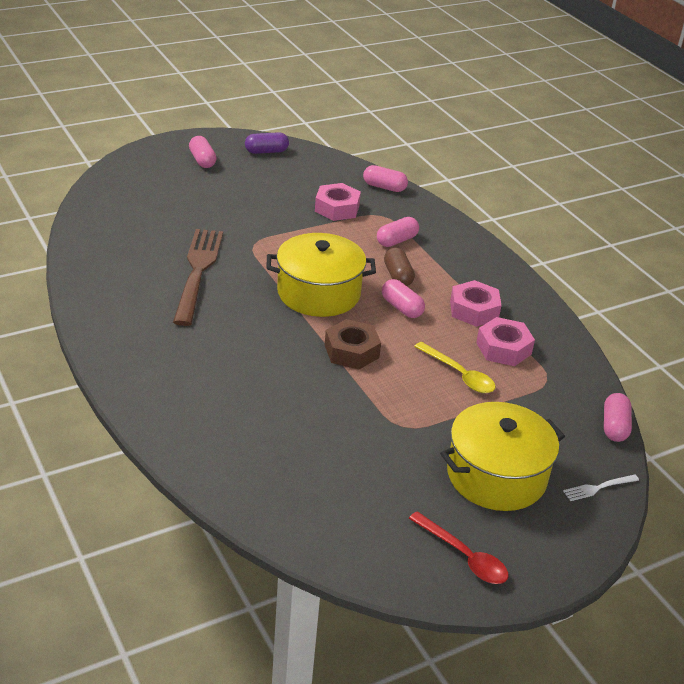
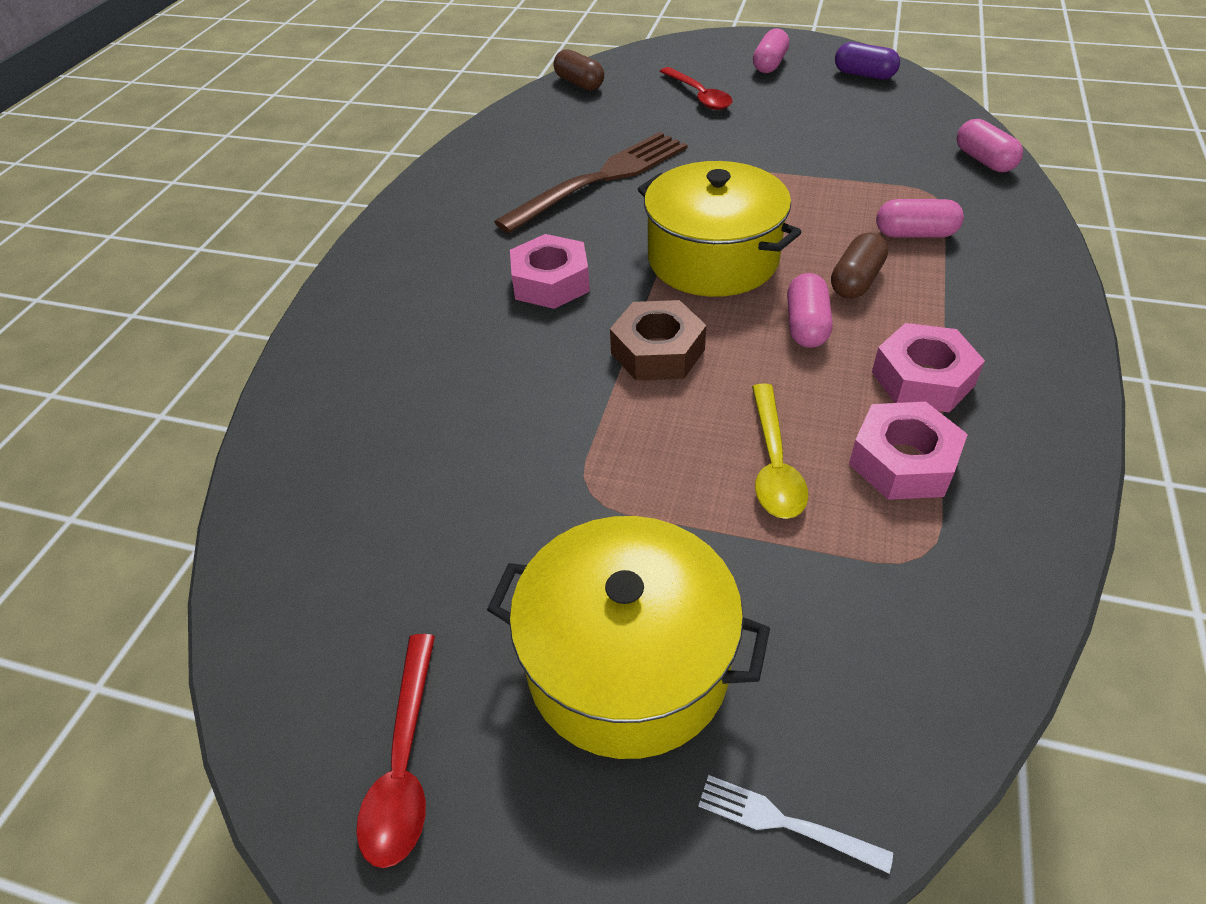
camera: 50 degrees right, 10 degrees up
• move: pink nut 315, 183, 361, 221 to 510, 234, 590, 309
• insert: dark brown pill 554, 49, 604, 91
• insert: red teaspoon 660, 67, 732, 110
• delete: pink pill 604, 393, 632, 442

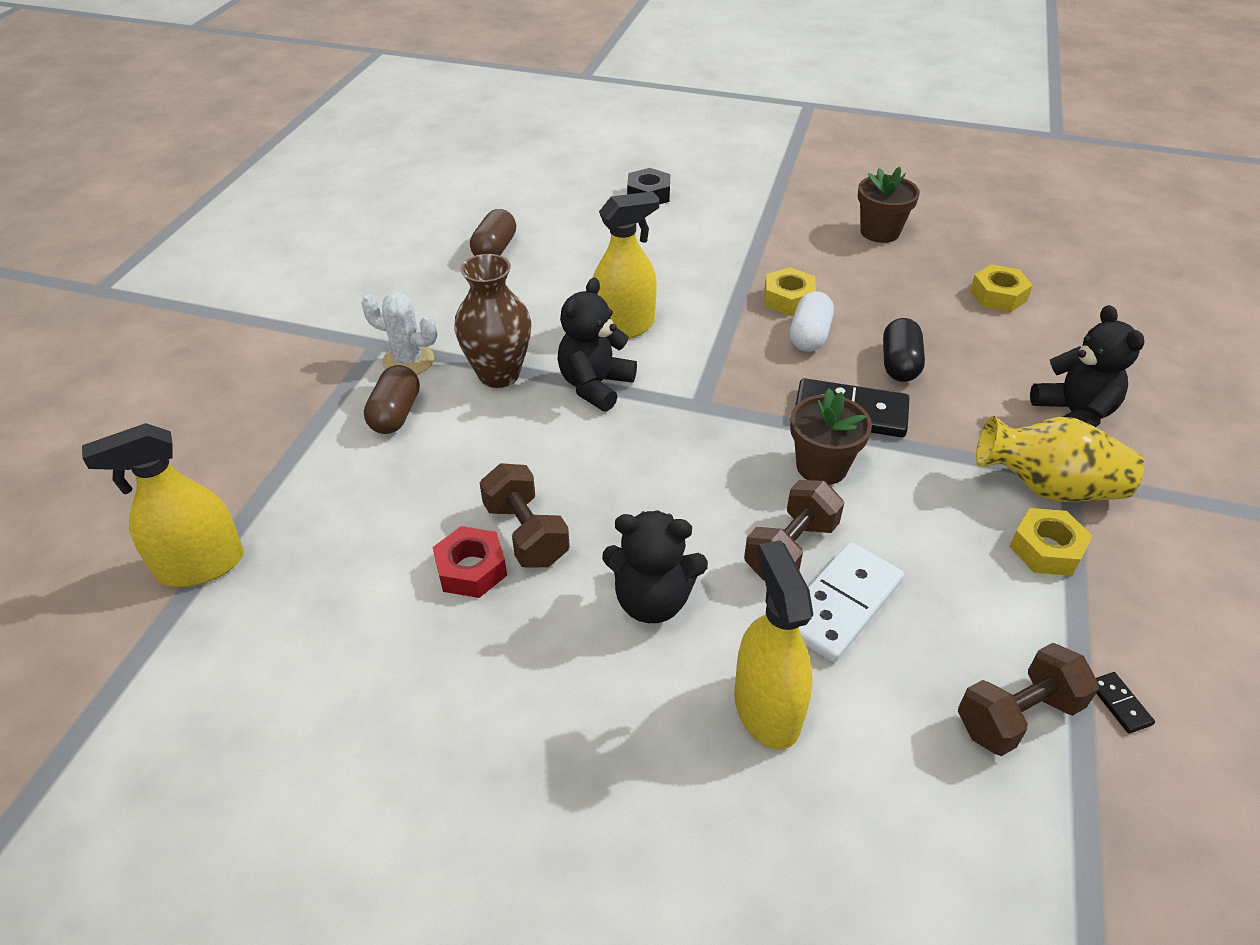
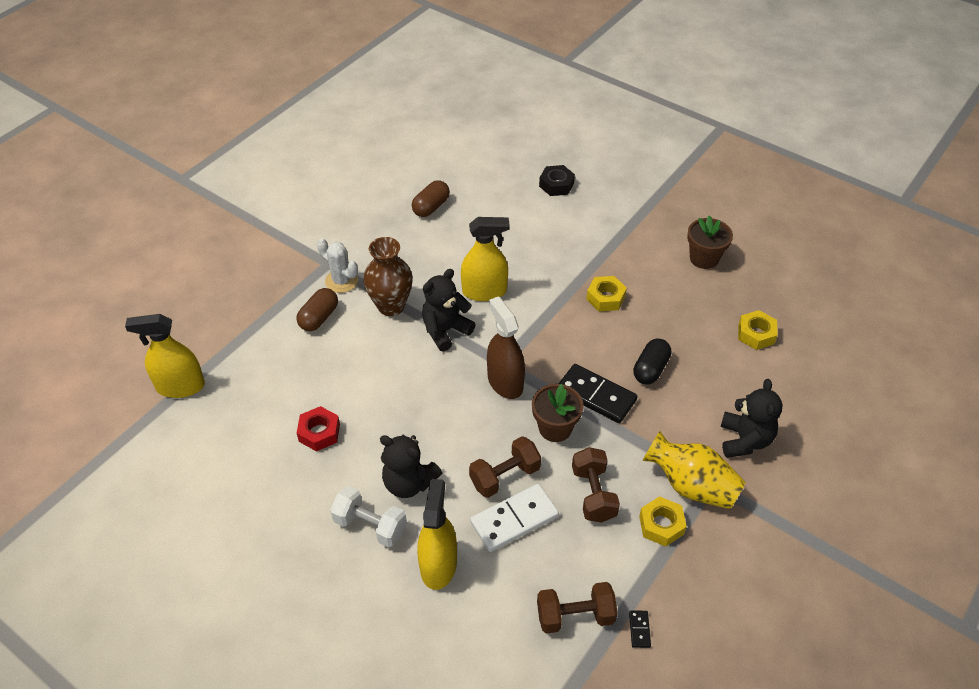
camera: 20 degrees right, 5 degrees up
• insert: white hand weight 330, 486, 407, 548
• insert: dark brown spray cleaner 487, 296, 525, 399
• move: dark brown hand weight 480, 463, 570, 568 to 572, 447, 620, 523
• delete: white pill 790, 291, 834, 352

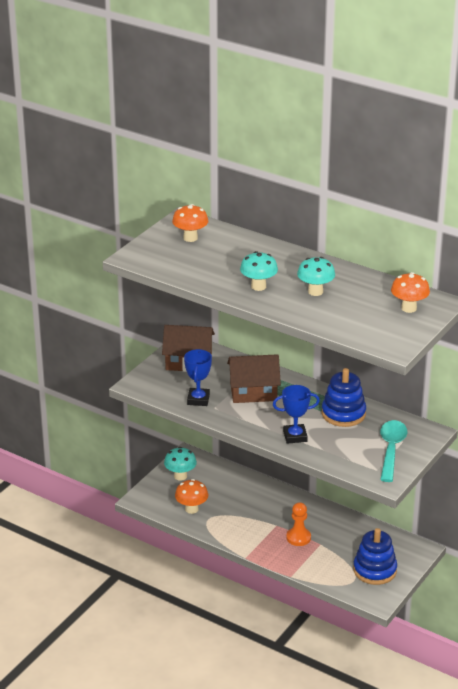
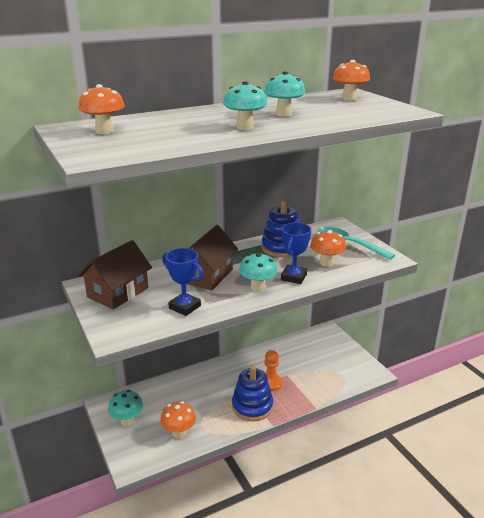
camera: 60 degrees left, 5 degrees down
• move: blue stacking toy 353, 528, 397, 585 to 232, 366, 273, 421
• insert: turquoise fungus 239, 253, 278, 292
• insert: orange fungus 310, 230, 346, 267

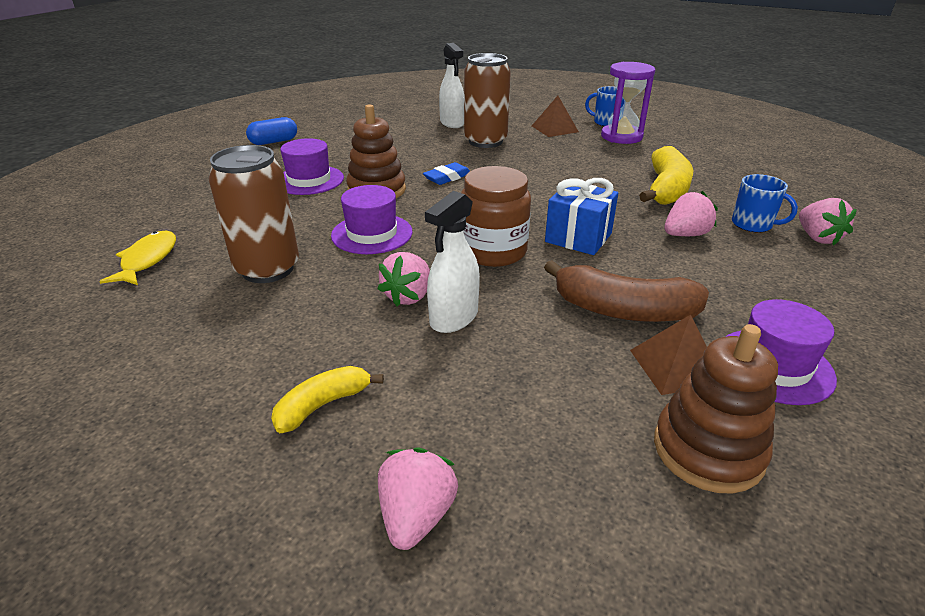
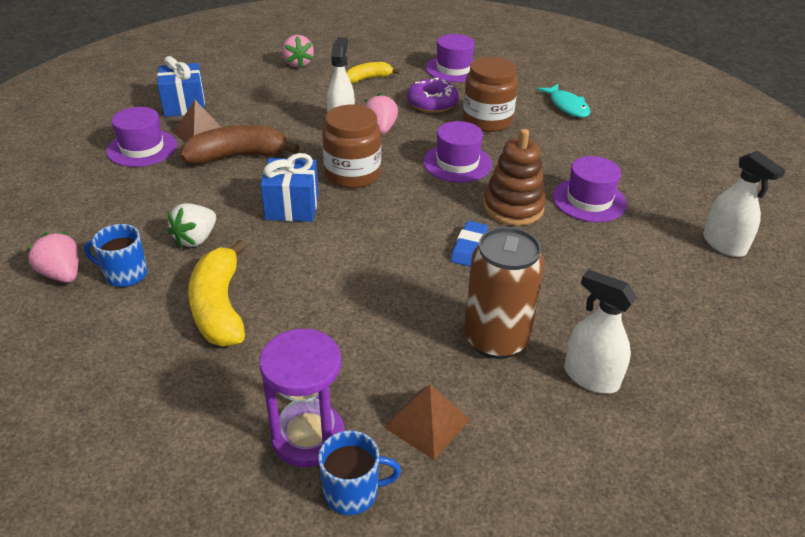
camera: 150 degrees right, 5 degrees up
• replace: dark brown stacking toy 654, 324, 778, 494 to blue wrapped gift 157, 56, 205, 117
• recolor: pink strawberry 664, 191, 718, 236 to white strawberry 167, 203, 216, 248
• rotate: yellow toy banana 271, 366, 384, 433 = 346, 62, 400, 83 135 degrees counterclockwise
• insert: purple glazed donut 407, 78, 459, 113
• insert: purple top hat 426, 34, 475, 82
• replace: dark brown soda can 209, 145, 299, 283 to dark brown jam jar 463, 57, 518, 132
• recolor: yellow fish 99, 231, 176, 285 to turquoise fish 537, 84, 590, 117
• replace: blue pill 246, 117, 297, 145 to white spray cleaner 703, 151, 786, 257

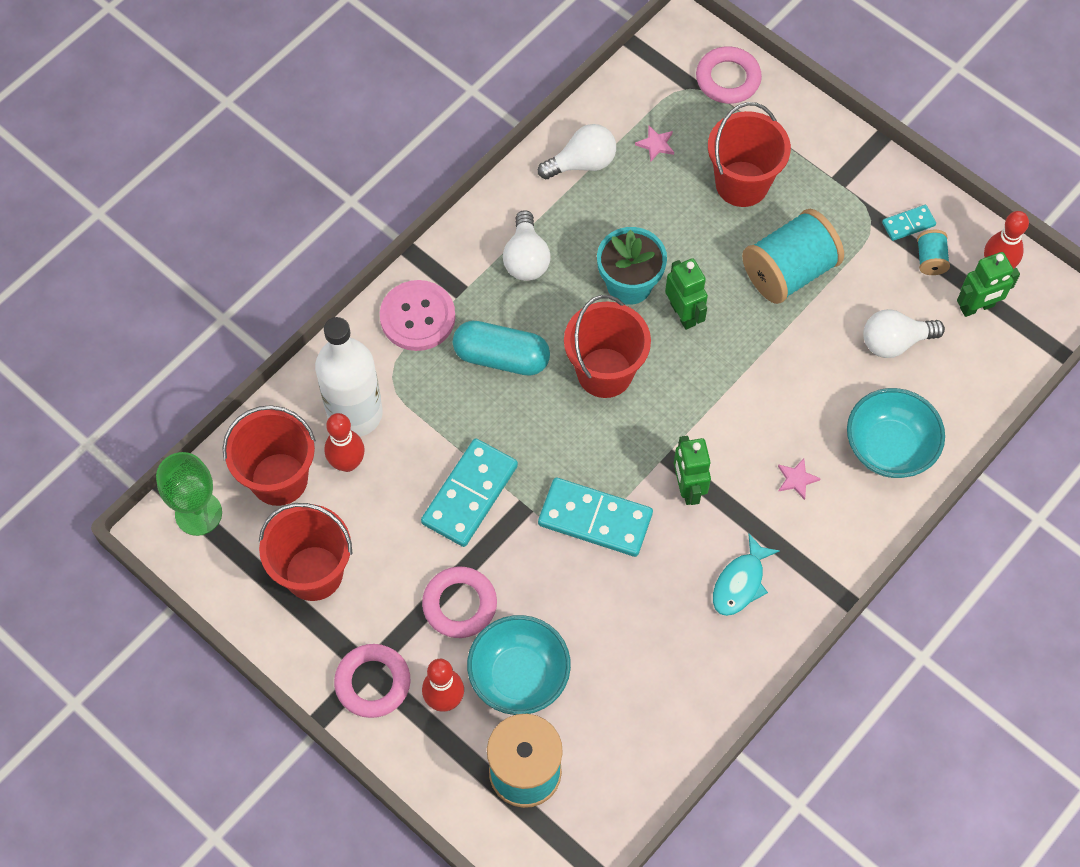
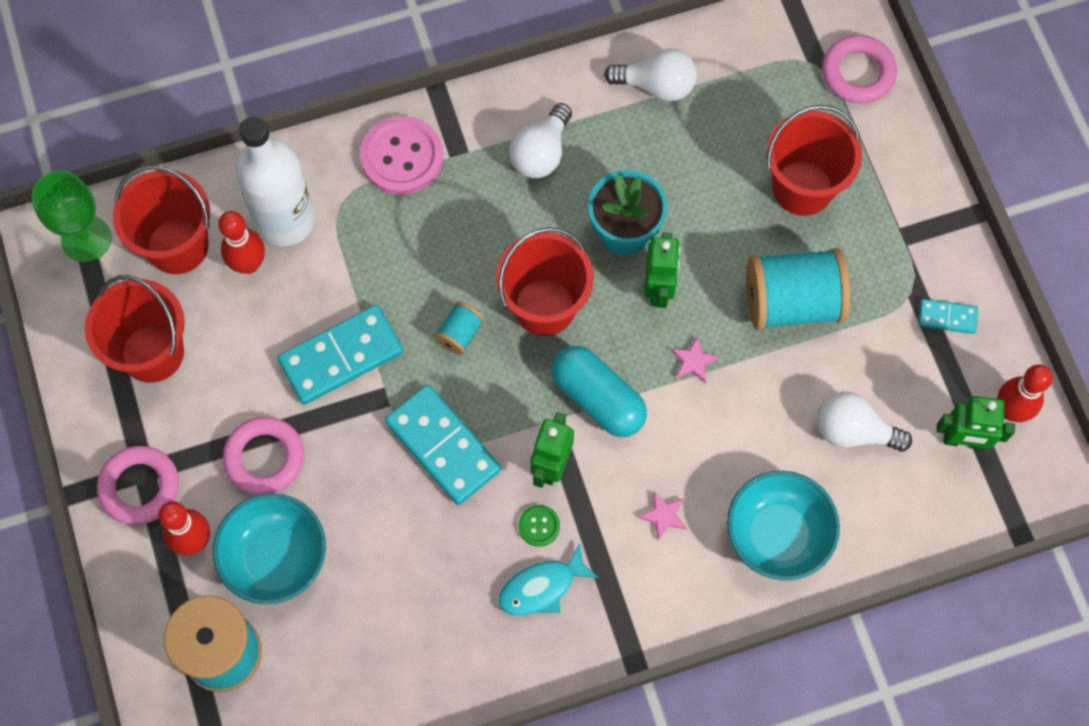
camera: 30 degrees right, 5 degrees up
• move: turquoise spool 917, 230, 950, 275 to 434, 302, 484, 355
• insert: green button 518, 505, 560, 547
• move: turquoise pill 453, 321, 550, 376 to 551, 346, 647, 437
• move: pink star 635, 126, 674, 161 to 671, 337, 719, 383

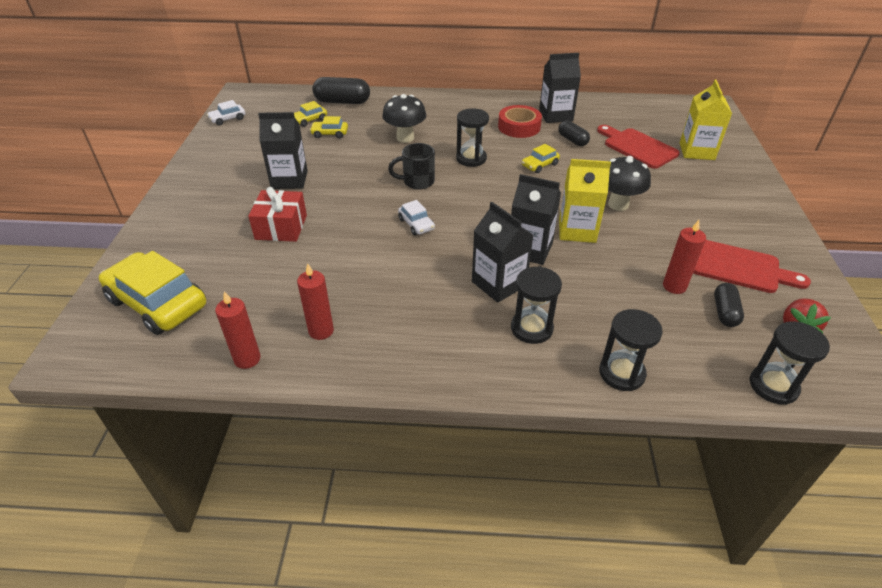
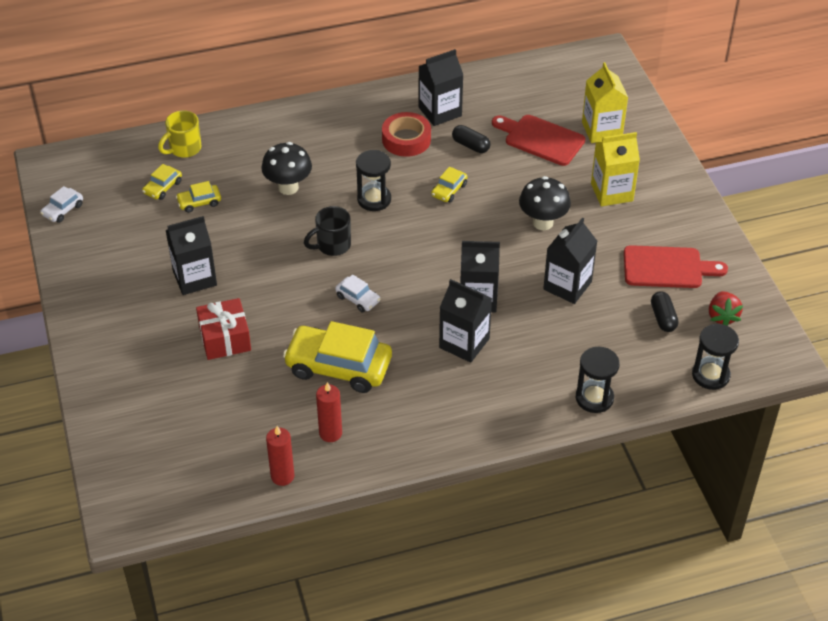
camera: 20 degrees left, 5 degrees up
• replace: ebony pill 312, 77, 370, 104 to yellow coffee mug 158, 110, 202, 158
• move: yellow toy car 99, 251, 206, 335 to 283, 321, 392, 393
• insert: ebony carton 543, 218, 597, 304
• move: yellow carton 559, 159, 611, 243 to 591, 132, 640, 206
• delete: ebony sandglass 511, 266, 562, 344
• delete: red pillar candle 663, 220, 706, 294

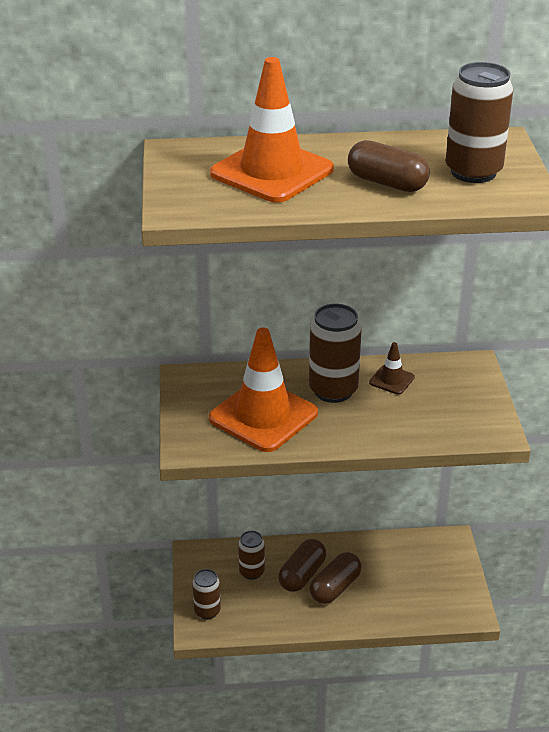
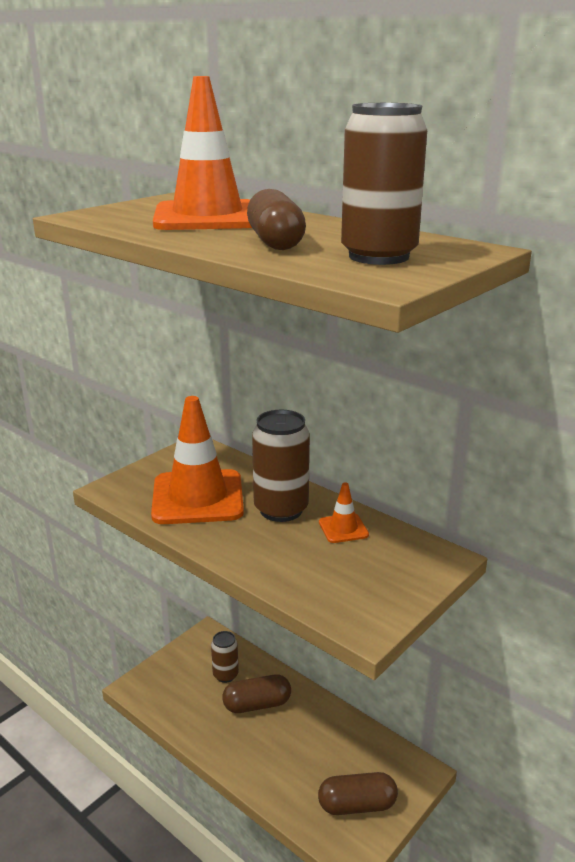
camera: 45 degrees right, 10 degrees down
• move: dark brown pill 310, 552, 362, 604 to 318, 772, 398, 815
• recolor: dark brown traffic cone 369, 342, 415, 394 to orange traffic cone 319, 483, 369, 543
• delete: dark brown soda can 192, 569, 221, 619

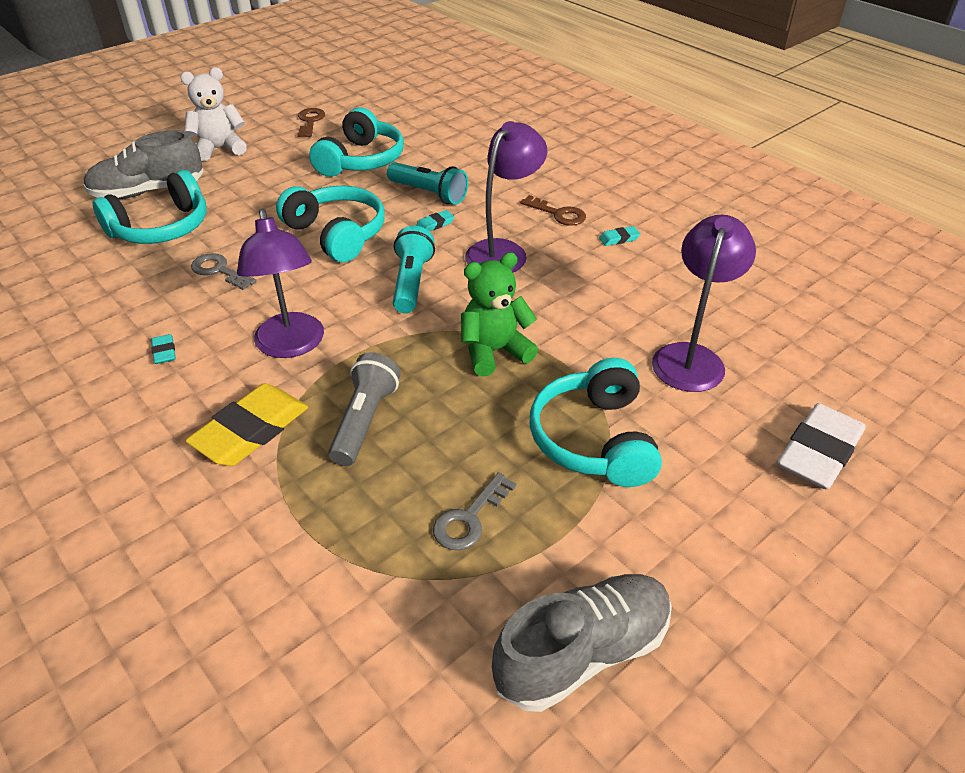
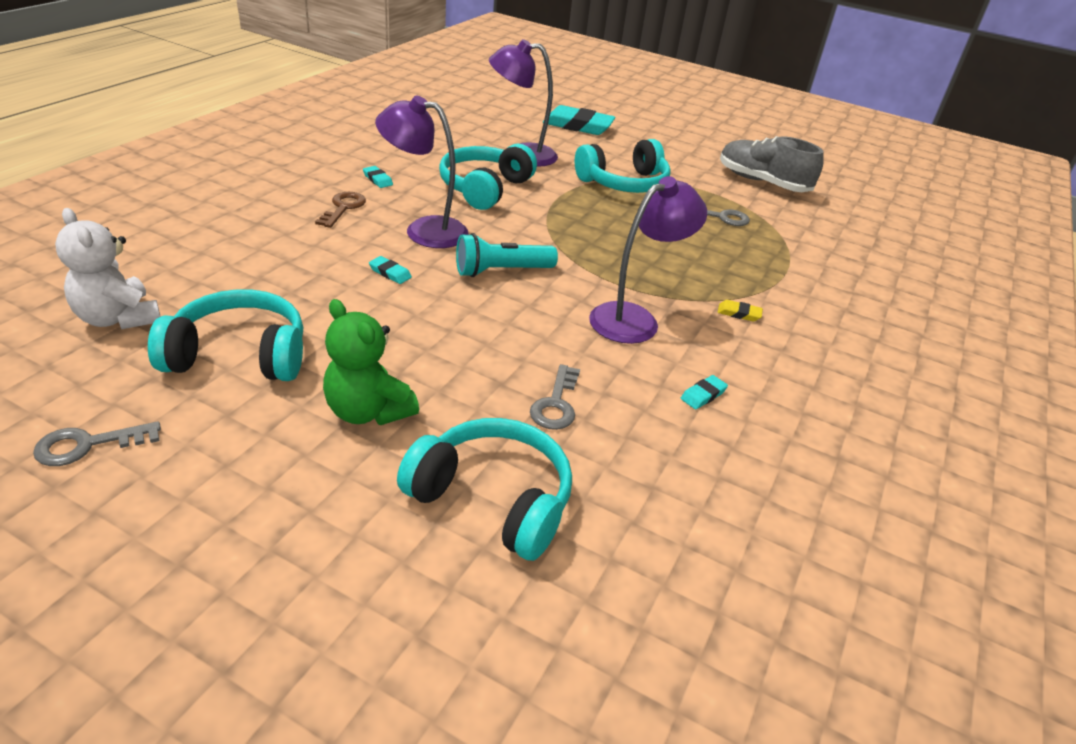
camera: 115 degrees left, 5 degrees down
• recolor: dark brown key 298, 108, 325, 137 to gray key 33, 421, 161, 466
• move: white teddy 180, 67, 247, 161 to 55, 208, 161, 329
• move: green teddy 461, 252, 538, 377 to 323, 299, 419, 425
• move: turquoise headphones 276, 186, 385, 262 to 439, 143, 537, 210
• recolor: white eraser 777, 403, 866, 490 to turquoise eraser 543, 105, 616, 135
• resize: yellow eraser 185, 384, 308, 466 = 718, 300, 763, 322 x0.43
• delete: gray sneaker 83, 130, 203, 199
• delete: gray torch 328, 352, 400, 466
• delete: turquoise torch 387, 162, 468, 205

